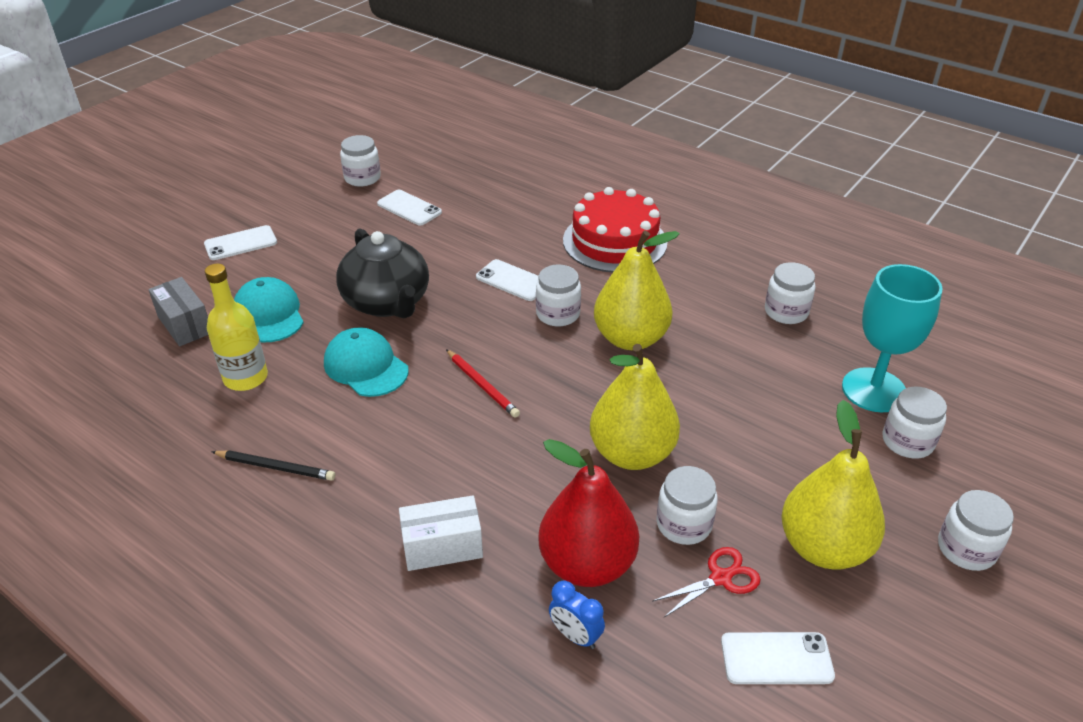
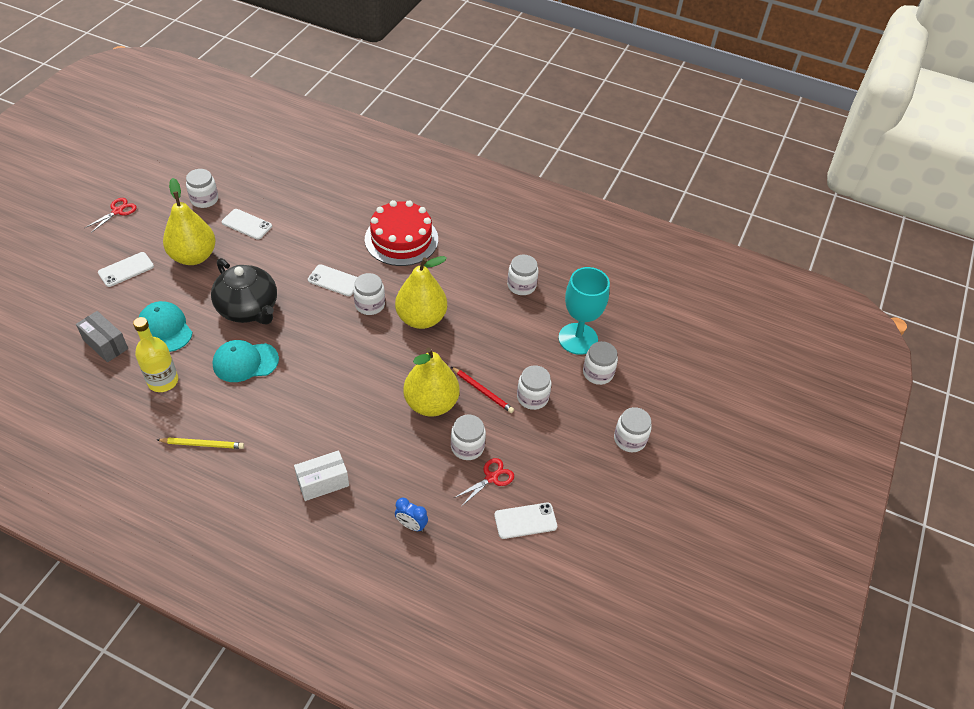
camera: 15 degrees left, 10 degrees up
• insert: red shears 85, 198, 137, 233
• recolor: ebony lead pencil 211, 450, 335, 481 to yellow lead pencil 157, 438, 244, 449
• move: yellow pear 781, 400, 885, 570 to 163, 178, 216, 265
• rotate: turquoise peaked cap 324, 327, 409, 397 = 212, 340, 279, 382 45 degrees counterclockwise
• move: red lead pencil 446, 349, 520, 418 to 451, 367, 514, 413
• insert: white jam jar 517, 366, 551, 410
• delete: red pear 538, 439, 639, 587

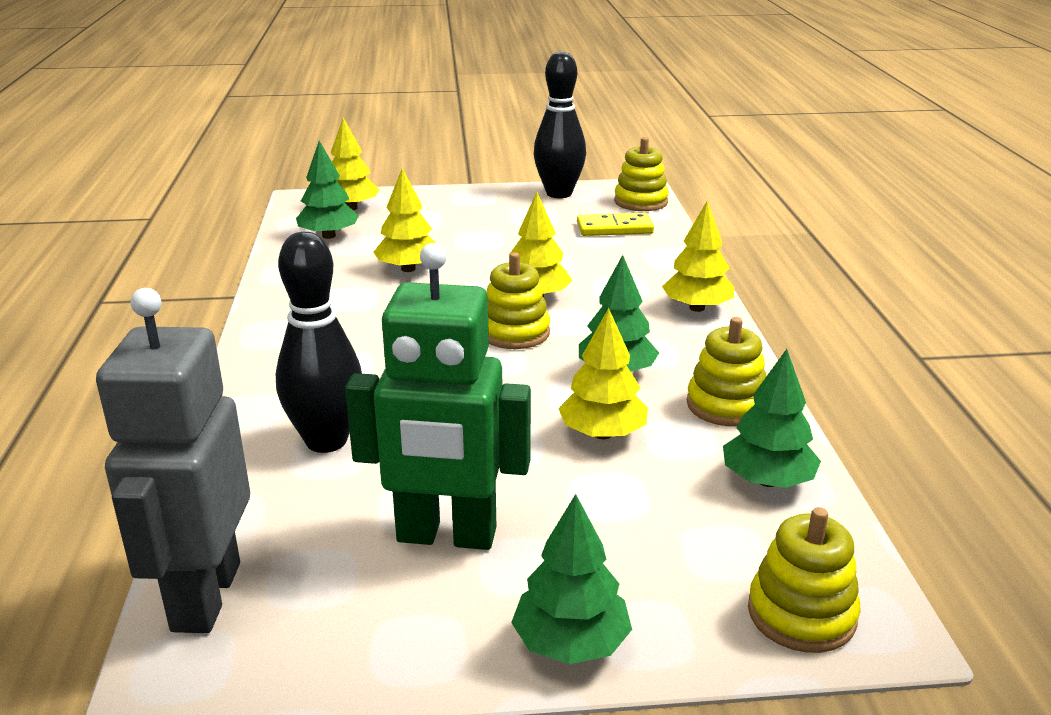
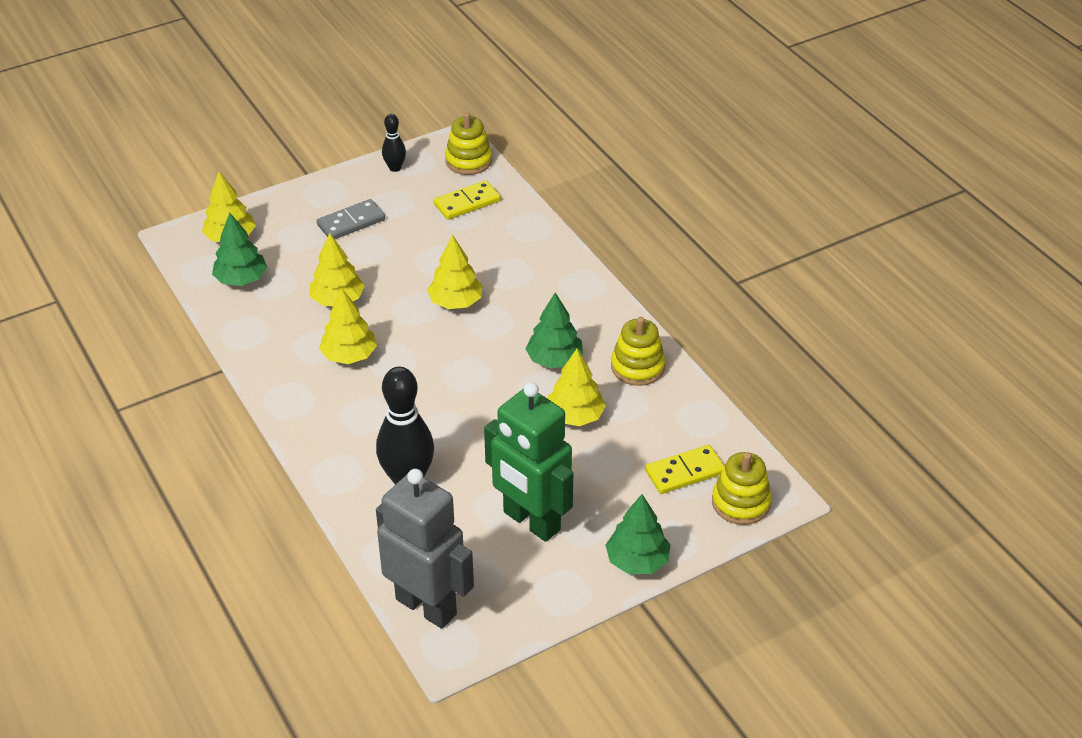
camera: 25 degrees left, 15 degrees up
• insert: gray domino tile 317, 199, 385, 239
• move: yellow toy tree 662, 201, 734, 312 to 319, 288, 377, 364
• rotate: gray toy robot 96, 288, 250, 633 = 376, 469, 474, 629 150 degrees clockwise
• resize: ebony tenpin 534, 51, 586, 198 = 382, 114, 406, 172 x0.52
• rotate: green toy robot 345, 243, 531, 550 = 484, 382, 573, 542 60 degrees clockwise
• insert: yellow domino tile 645, 445, 725, 494
• delete: yellow stacking toy 486, 252, 550, 349
• delete: green toy tree 723, 349, 821, 488

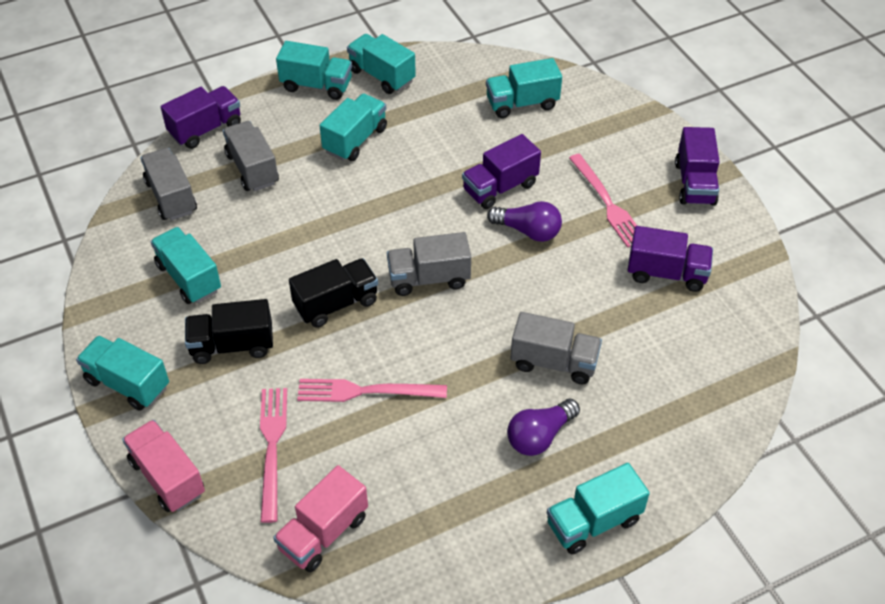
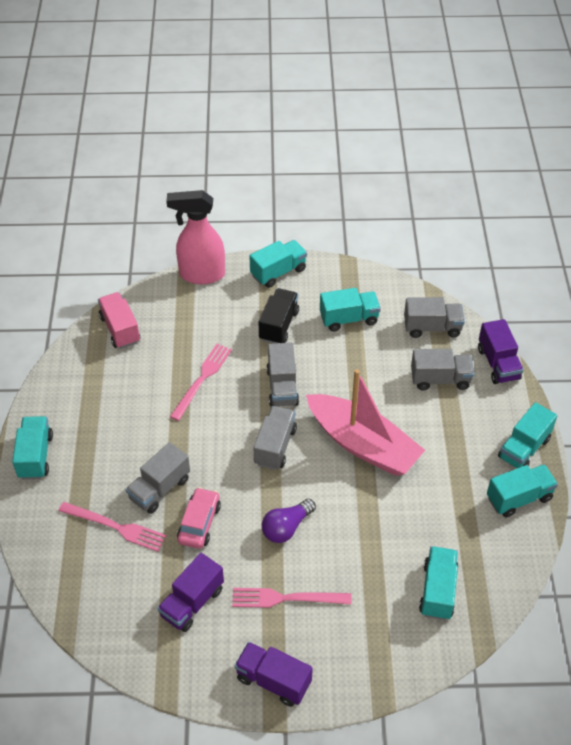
camera: 115 degrees right, 0 degrees up
• move: pink table fork 260, 388, 287, 523 to 59, 502, 166, 552
• replace: pink toy truck 122, 420, 205, 512 to pink spray cleaner 166, 190, 225, 284
• insert: pink toy car 177, 487, 221, 549
• recolor: ebony toy truck 289, 258, 378, 328 to gray toy truck 266, 343, 299, 407
• insert: pink sailboat 306, 369, 425, 476
• delete: turquoise toy truck 320, 94, 387, 161
• delete: purple toy truck 462, 134, 541, 209
• delete: purple bulb 507, 399, 580, 456

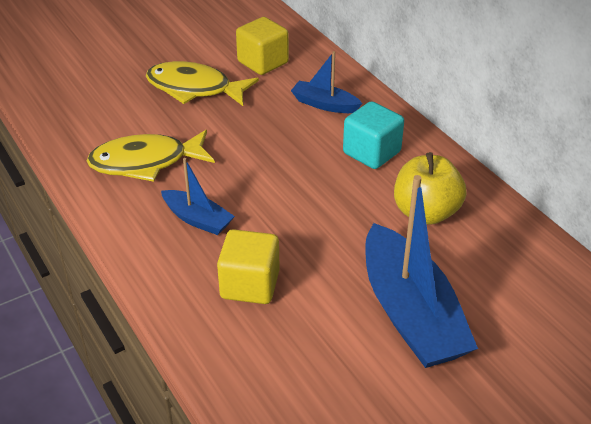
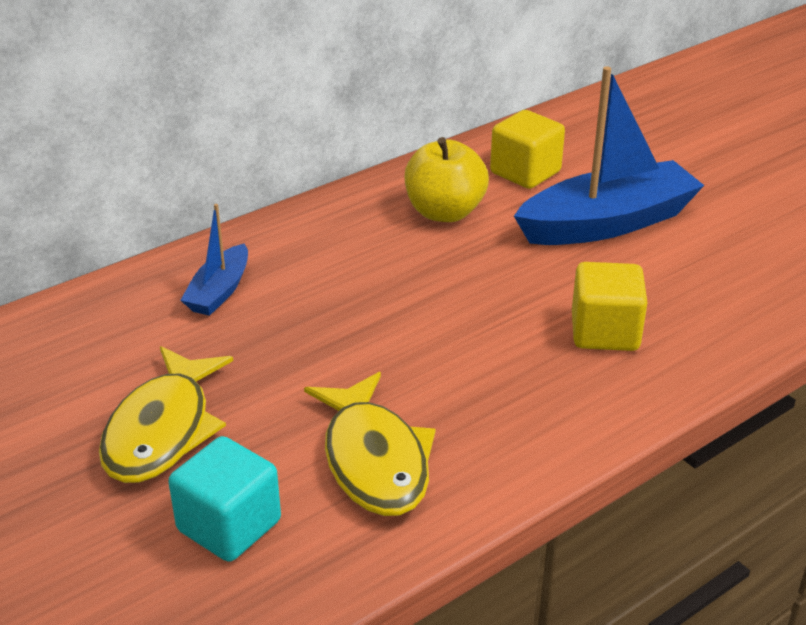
camera: 95 degrees left, 5 degrees down
• move: turquoise cube 343, 101, 404, 169 to 168, 436, 281, 562
• move: yellow cube 236, 17, 289, 75 to 490, 110, 565, 189
• delete: blue sailboat 161, 158, 235, 235

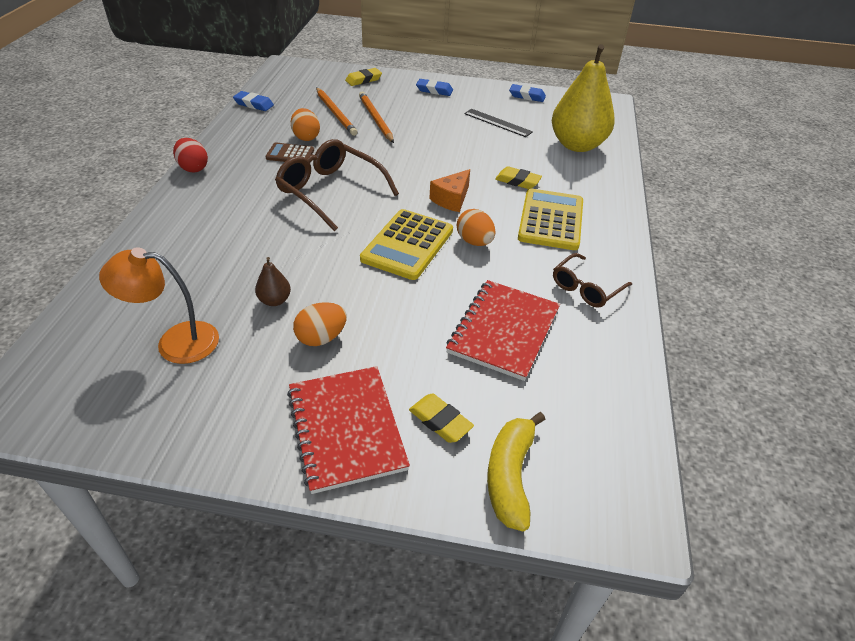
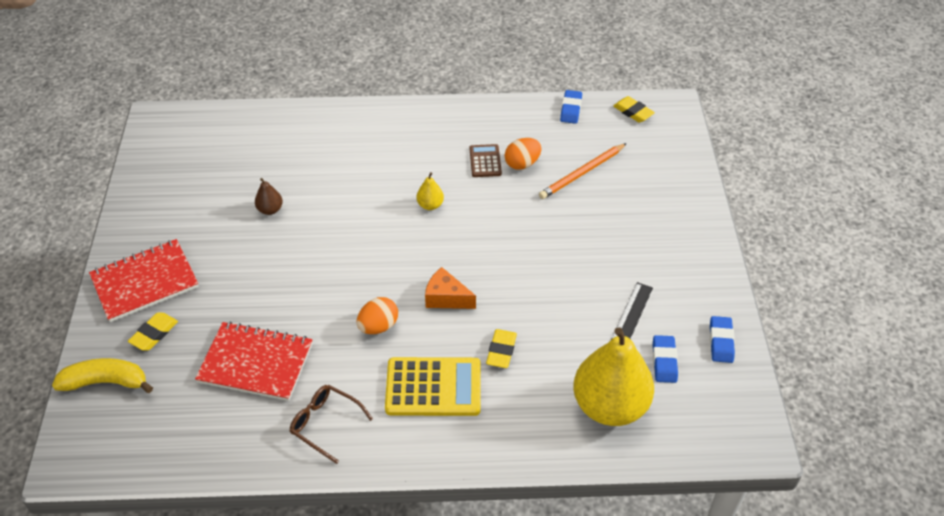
camera: 80 degrees right, 5 degrees up
• replace: dark brown eyeglasses 275, 139, 399, 231 to yellow pear 416, 172, 444, 210
• move: yellow eraser 345, 68, 382, 86 to 613, 96, 655, 123
• move: blue eraser 416, 79, 453, 96 to 653, 335, 678, 383
• delete: orange reading lamp 99, 247, 219, 364
• delete: red egg 173, 138, 208, 173
• delete: orange egg 293, 302, 347, 346
• delete: orange lead pencil 359, 91, 394, 143
• delete: yellow pocket calculator 360, 209, 453, 280

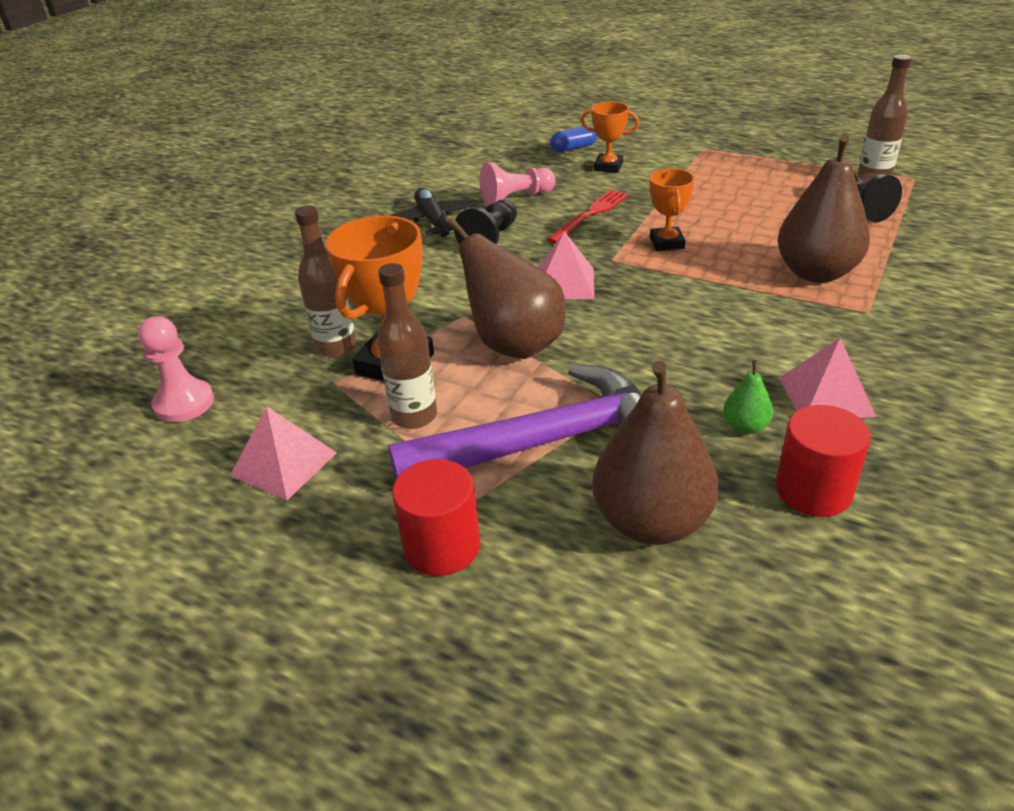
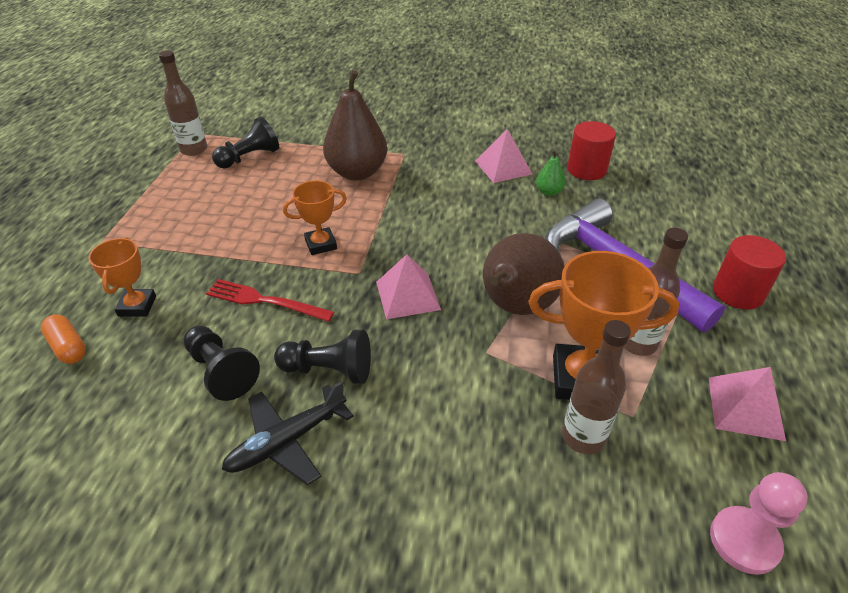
camera: 110 degrees left, 5 degrees up
• recolor: blue pill 550, 125, 597, 152 to orange pill 41, 314, 86, 364
• recolor: pink pawn 480, 162, 555, 206 to ebony pawn 183, 325, 260, 401
• delete: dark brown pear 592, 361, 719, 545

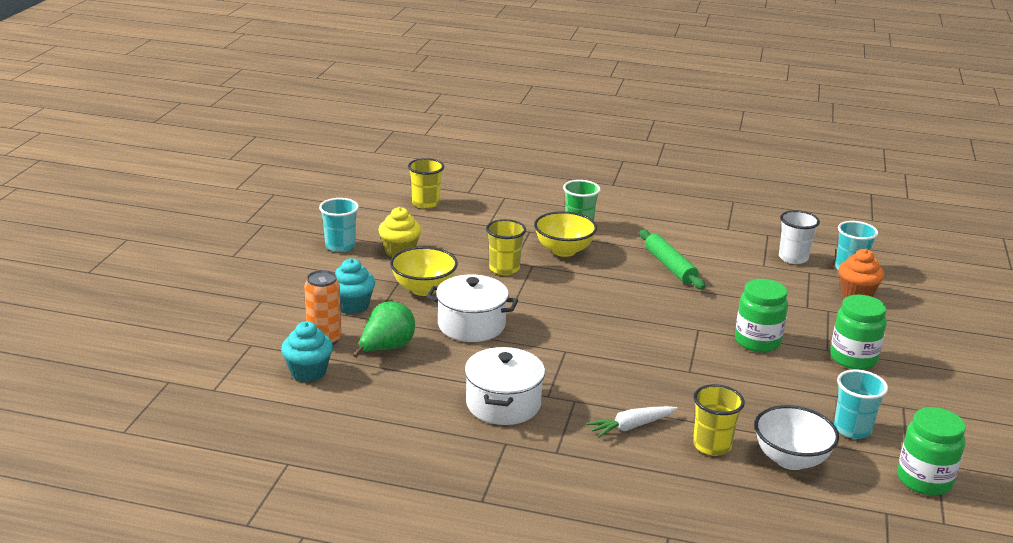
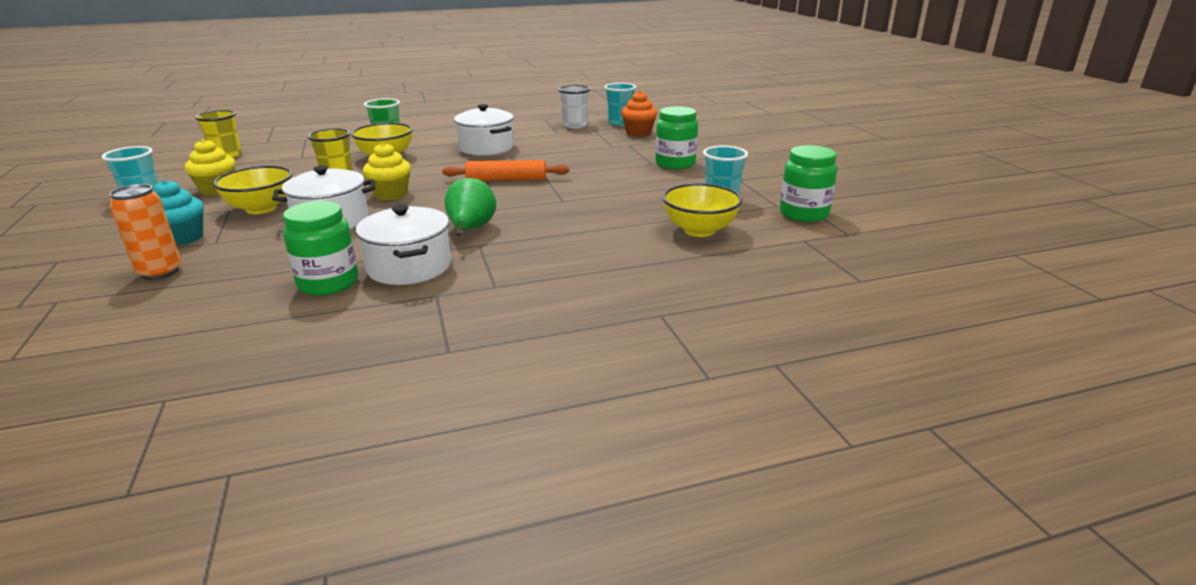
camera: 30 degrees left, 0 degrees up
• move: green jam jar 735, 279, 788, 352 to 283, 201, 358, 296
• insert: yellow cupcake 363, 142, 411, 200
• insert: orange dough roller 442, 160, 569, 181
• move: green pear 353, 301, 415, 358 to 444, 178, 496, 236
• replace: green dough roller 640, 230, 705, 290 to white pot 454, 104, 514, 155
• recolor: white deep dish 755, 405, 839, 470 to yellow deep dish 662, 183, 742, 237
• delete: turquoise cupcake 281, 321, 333, 382
• delete: white toy carrot 586, 406, 677, 438
• delete: yellow cup 693, 384, 745, 456

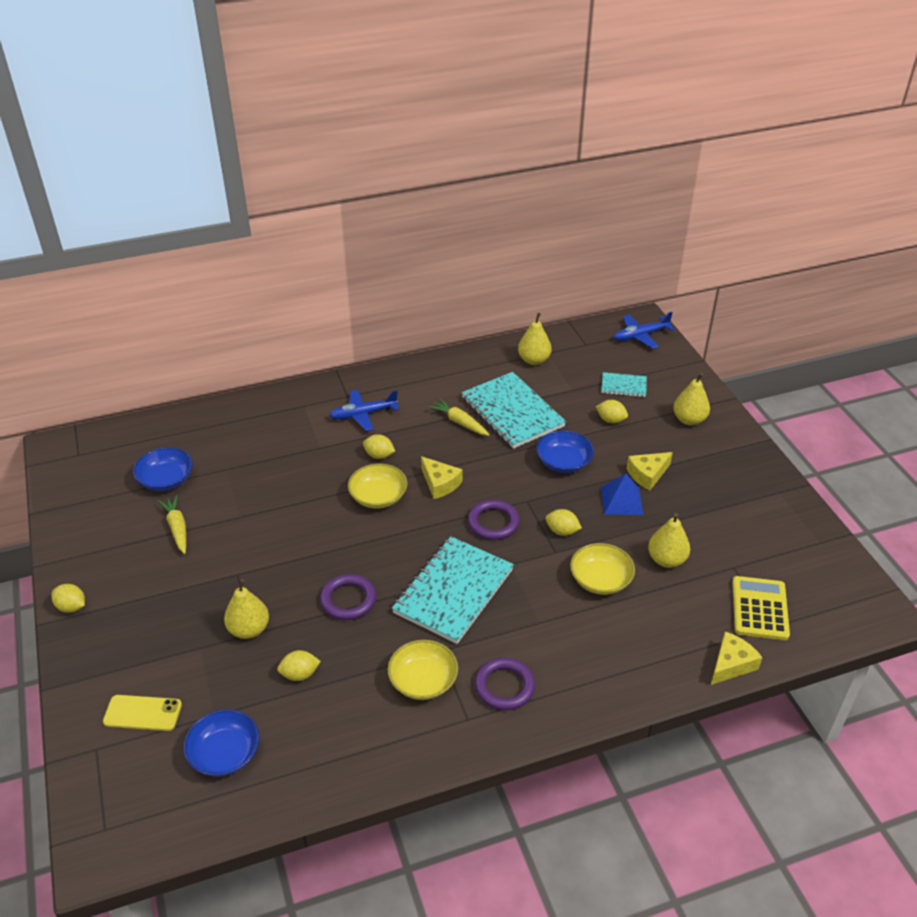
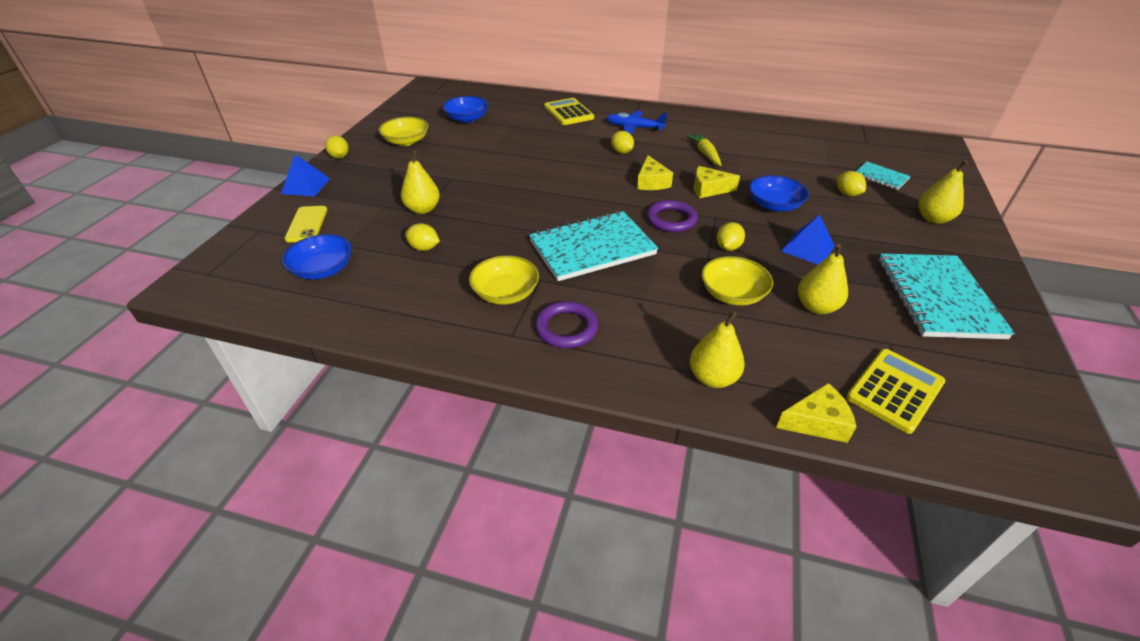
camera: 35 degrees right, 0 degrees up
• insert: blue pyramid shape 281, 155, 330, 196
• rotate: yellow smartphone 103, 695, 182, 731 = 285, 206, 328, 242 45 degrees clockwise
• move: yellow deep dish 348, 464, 407, 509 to 379, 117, 428, 146
• insert: yellow pocket calculator 544, 98, 594, 125
• move: yellow pear 518, 313, 552, 365 to 690, 311, 745, 388
• move: yellow cheese 627, 452, 673, 490 to 694, 166, 740, 198
• rotate: yellow toy lemon 546, 509, 582, 536 = 717, 222, 745, 251 60 degrees clockwise
• move: turquoise exercise book 462, 372, 566, 449 to 879, 253, 1015, 339
• delete: yellow toy carrot 158, 495, 186, 554
• delete: purple hoop 320, 574, 376, 620
• delete: blue plane 614, 312, 675, 349

